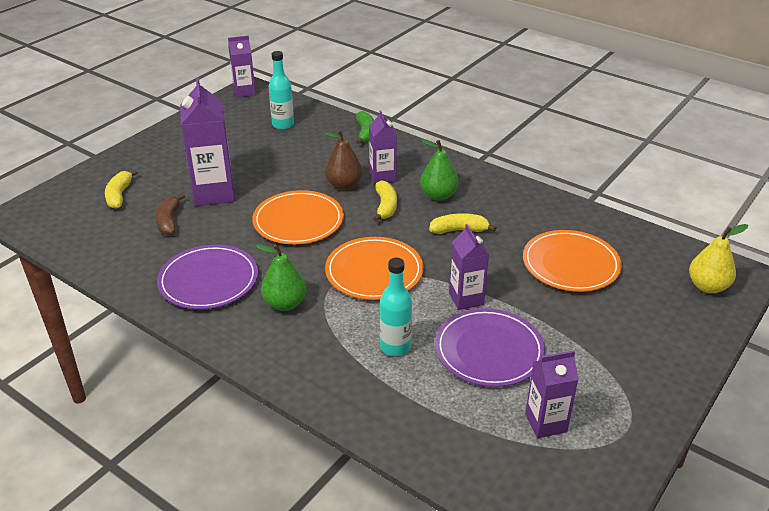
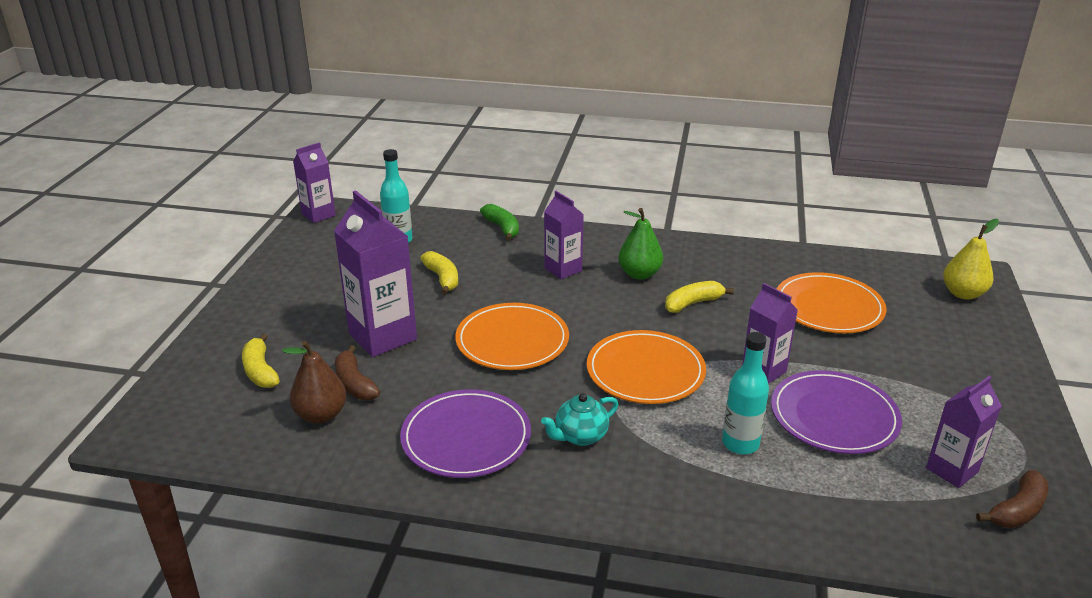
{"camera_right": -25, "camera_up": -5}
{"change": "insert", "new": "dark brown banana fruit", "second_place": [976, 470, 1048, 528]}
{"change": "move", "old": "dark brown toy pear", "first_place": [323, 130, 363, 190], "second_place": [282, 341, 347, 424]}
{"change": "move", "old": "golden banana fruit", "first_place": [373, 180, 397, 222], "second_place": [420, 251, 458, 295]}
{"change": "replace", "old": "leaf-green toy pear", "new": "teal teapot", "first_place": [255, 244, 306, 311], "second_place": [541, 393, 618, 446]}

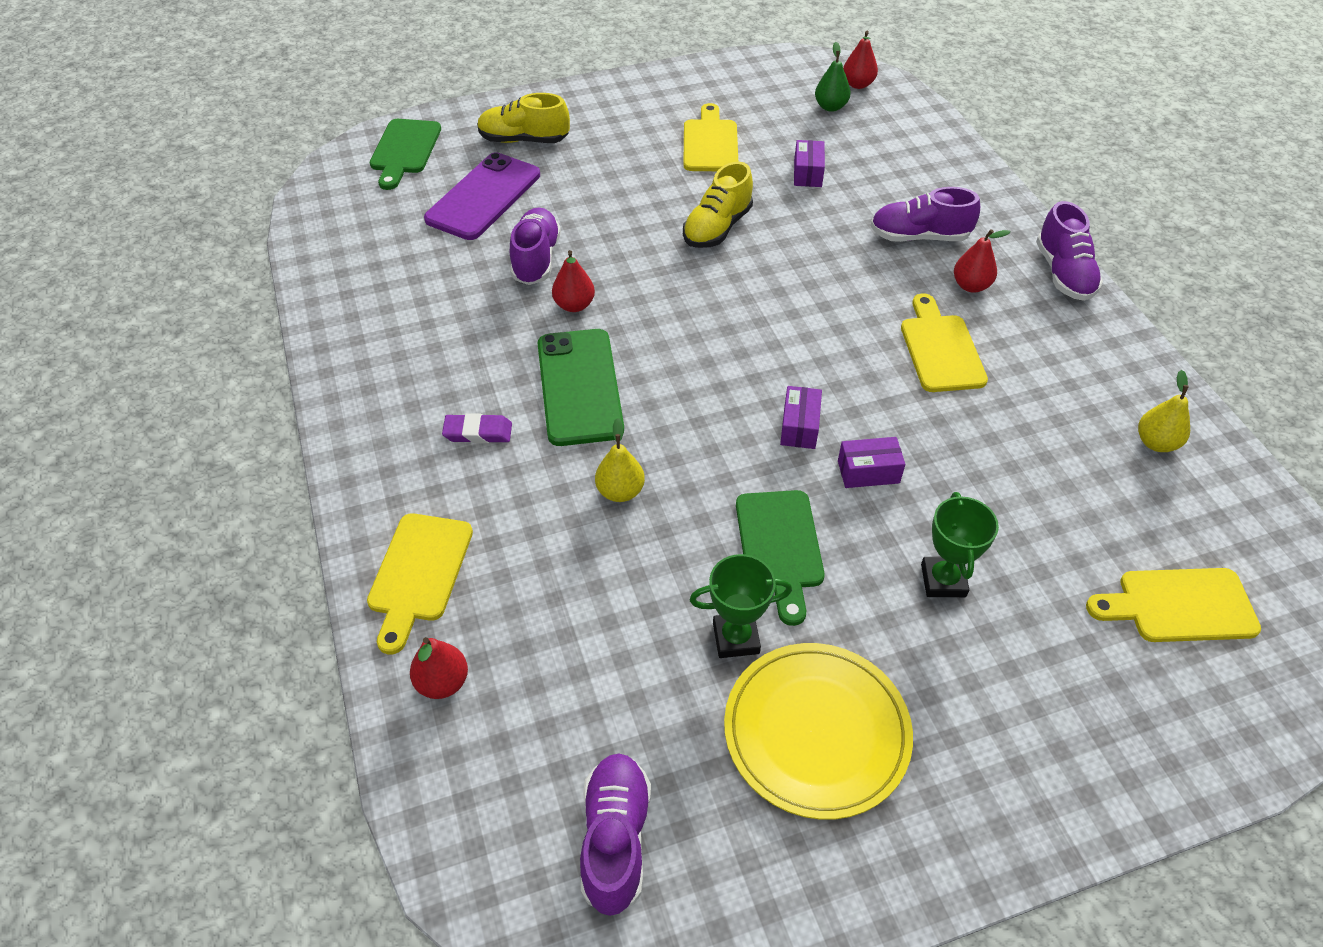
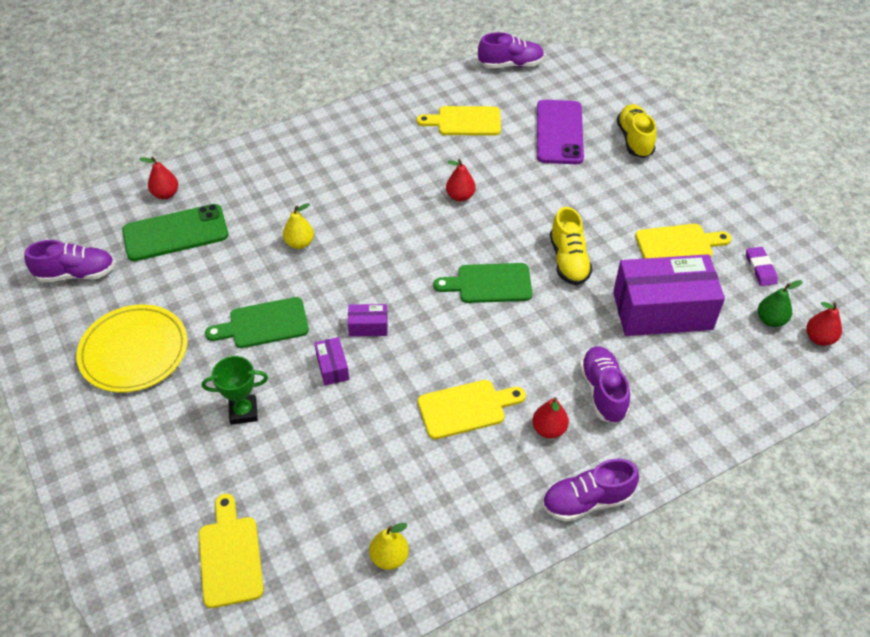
{"camera_right": 80, "camera_up": 0}
{"change": "delete", "old": "leaf-green award cup", "first_place": [690, 554, 792, 658]}
{"change": "move", "old": "golden bread board", "first_place": [367, 513, 473, 654], "second_place": [417, 106, 501, 136]}
{"change": "move", "old": "leaf-green bread board", "first_place": [370, 119, 441, 190], "second_place": [434, 263, 532, 303]}
{"change": "move", "old": "purple eraser", "first_place": [442, 413, 512, 443], "second_place": [746, 247, 778, 286]}
{"change": "move", "old": "purple sneaker", "first_place": [510, 208, 561, 285], "second_place": [478, 32, 544, 68]}
{"change": "move", "old": "leaf-green phone", "first_place": [537, 329, 624, 446], "second_place": [122, 204, 228, 261]}
{"change": "rotate", "old": "purple phone", "first_place": [424, 152, 540, 240], "second_place": [537, 100, 584, 164], "degrees": 75}
{"change": "rotate", "old": "golden sneaker", "first_place": [683, 162, 753, 248], "second_place": [550, 207, 593, 285], "degrees": -120}
{"change": "resize", "old": "purple box", "first_place": [794, 140, 825, 187], "second_place": [613, 254, 725, 336], "factor": 2.38}

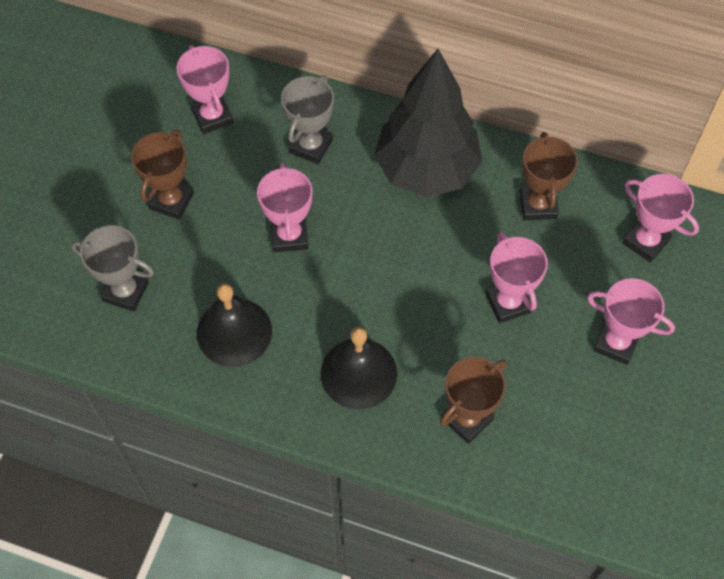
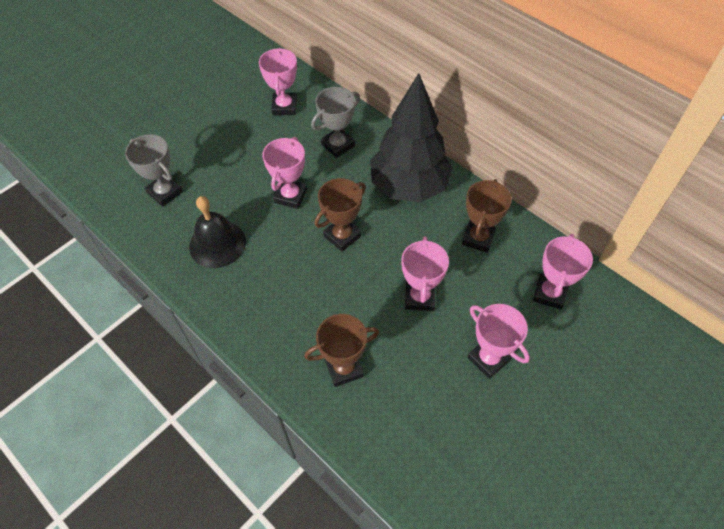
{"camera_right": 25, "camera_up": -5}
{"change": "delete", "old": "jet-black hand bell", "first_place": [321, 327, 397, 409]}
{"change": "move", "old": "dark brown award cup", "first_place": [131, 130, 194, 220], "second_place": [314, 178, 366, 252]}
{"change": "rotate", "old": "rose-pink award cup", "first_place": [622, 174, 699, 263], "second_place": [533, 234, 593, 309], "degrees": 45}

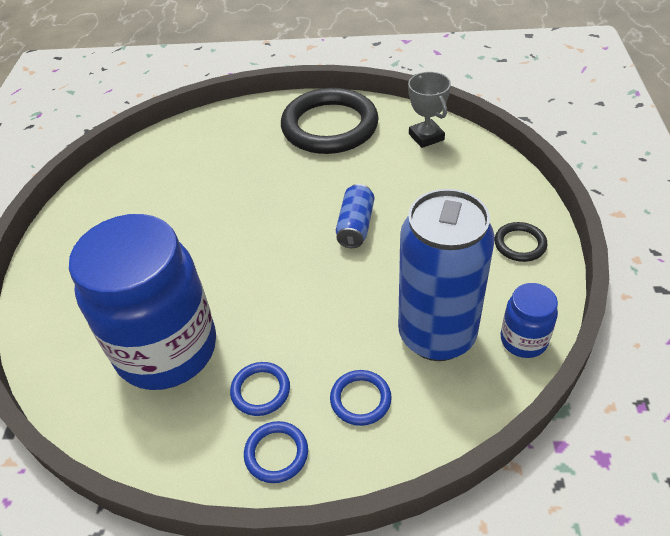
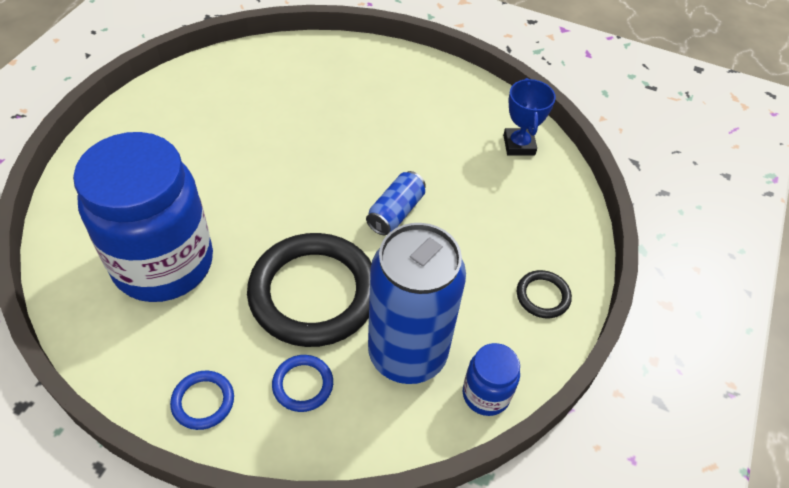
{"camera_right": 15, "camera_up": 5}
{"change": "delete", "old": "cobalt hoop", "first_place": [230, 362, 290, 416]}
{"change": "move", "old": "jet-black hoop", "first_place": [281, 88, 379, 154], "second_place": [247, 233, 372, 347]}
{"change": "recolor", "old": "ash-grey award cup", "new": "cobalt award cup", "first_place": [408, 72, 451, 148], "second_place": [503, 78, 556, 155]}

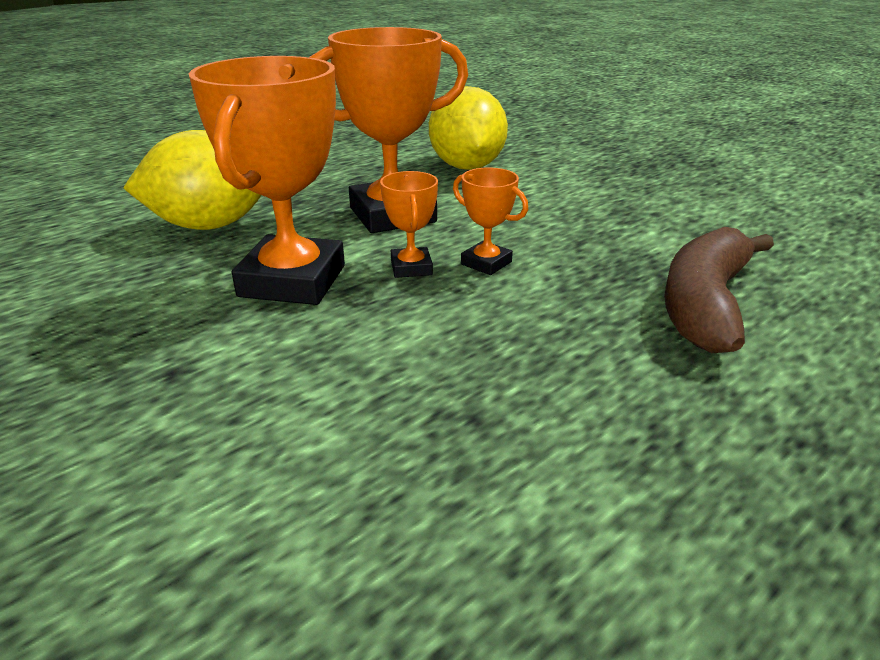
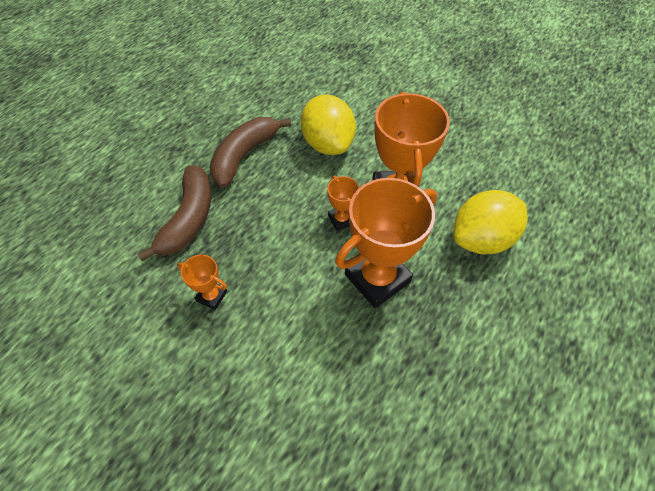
{"camera_right": 165, "camera_up": 25}
{"change": "insert", "new": "dark brown banana fruit", "second_place": [209, 117, 291, 188]}
{"change": "move", "old": "golden toy lemon", "first_place": [429, 86, 508, 170], "second_place": [301, 95, 356, 155]}
{"change": "move", "old": "orange award cup", "first_place": [453, 167, 528, 275], "second_place": [177, 254, 227, 310]}

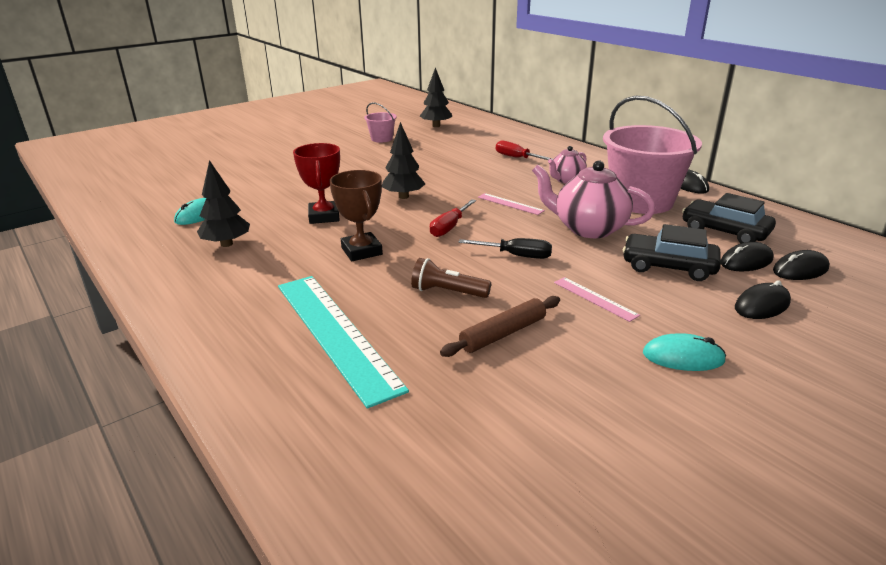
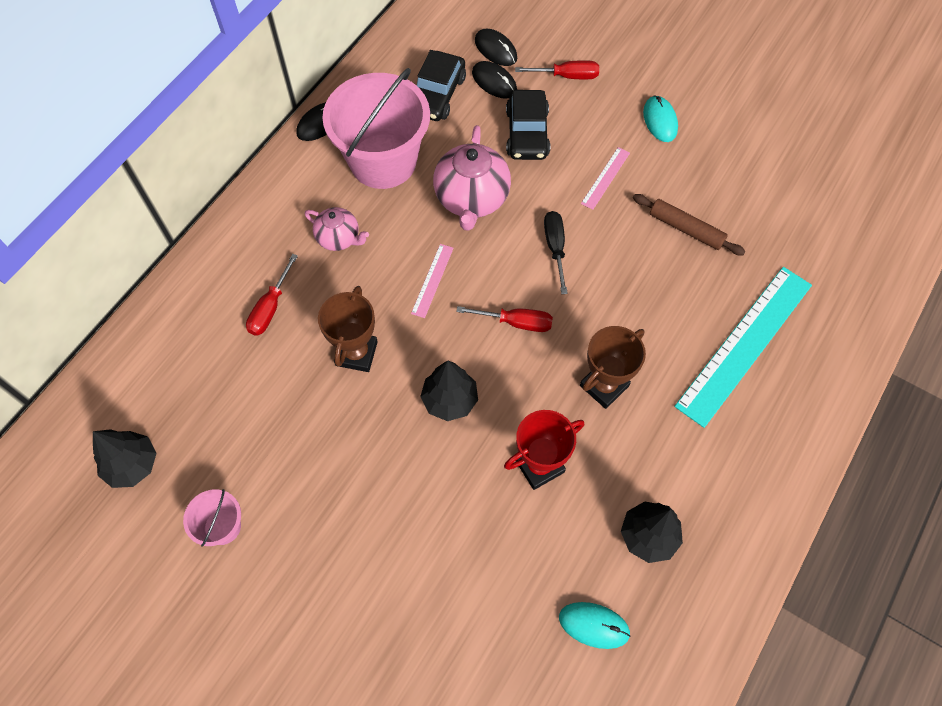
{"camera_right": -110, "camera_up": 35}
{"change": "delete", "old": "dark brown flashlight", "first_place": [411, 258, 491, 298]}
{"change": "insert", "new": "dark brown award cup", "second_place": [318, 286, 378, 372]}
{"change": "replace", "old": "jet-black PC mouse", "new": "red hand screwdriver", "first_place": [735, 280, 791, 319], "second_place": [515, 60, 599, 79]}

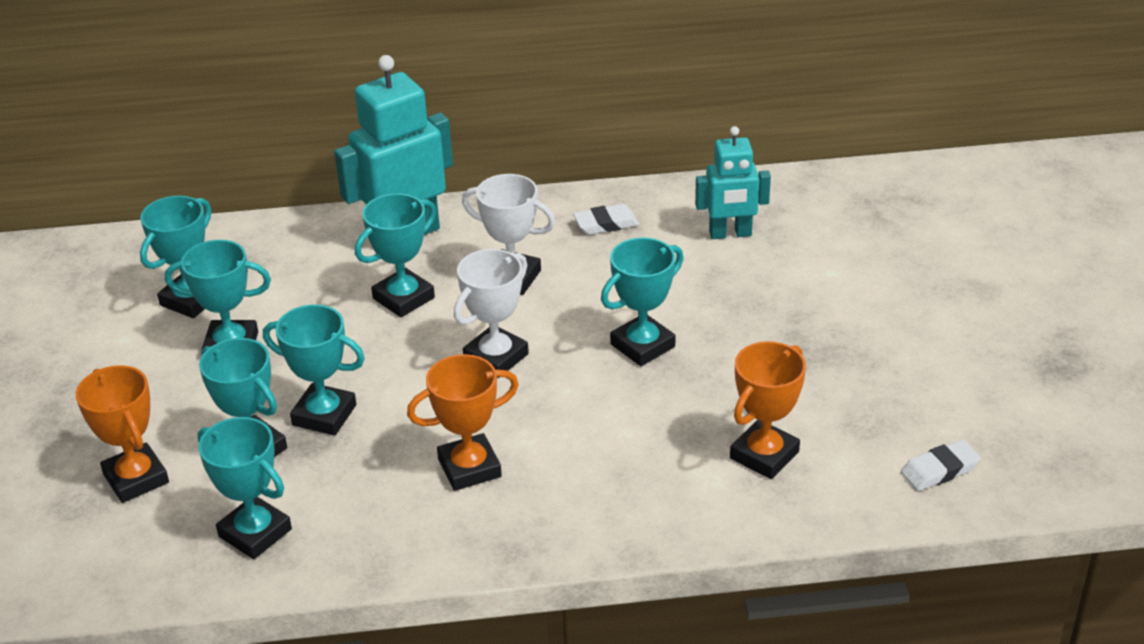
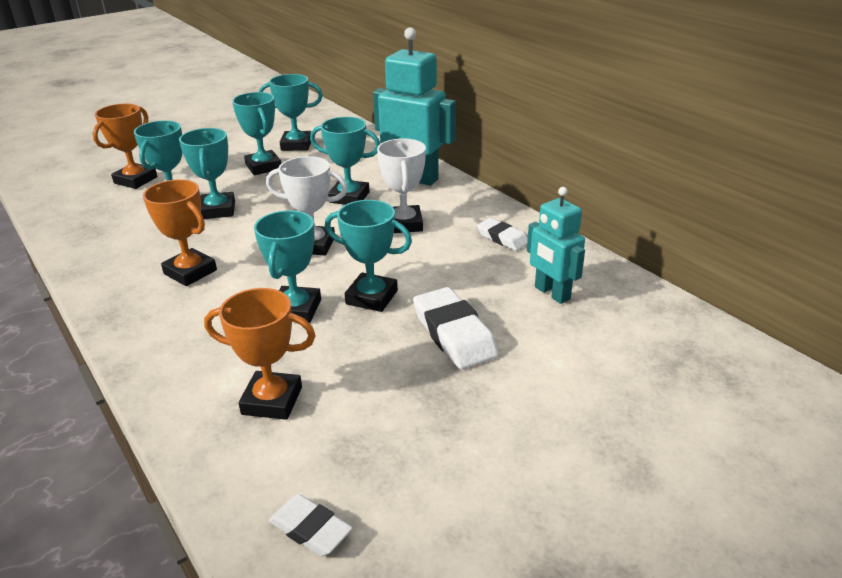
{"camera_right": 60, "camera_up": -5}
{"change": "insert", "new": "white eraser", "second_place": [413, 287, 499, 369]}
{"change": "move", "old": "teal award cup", "first_place": [198, 417, 292, 559], "second_place": [254, 210, 321, 323]}

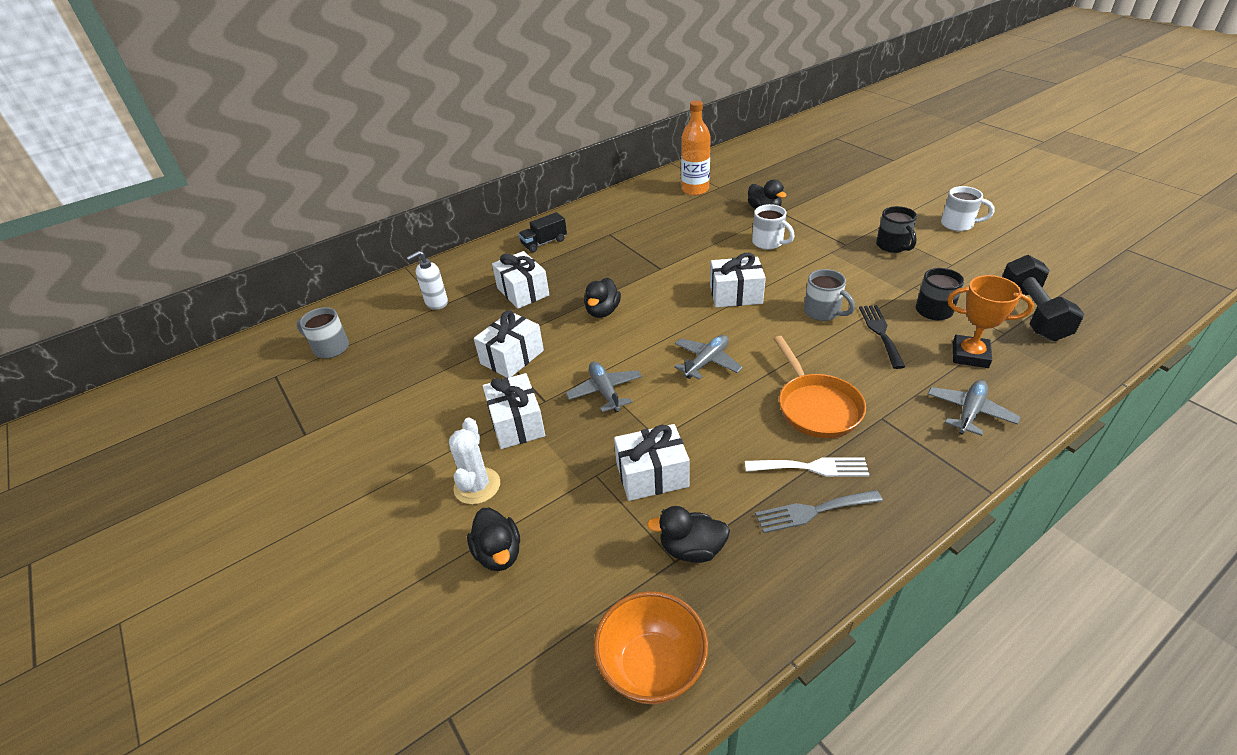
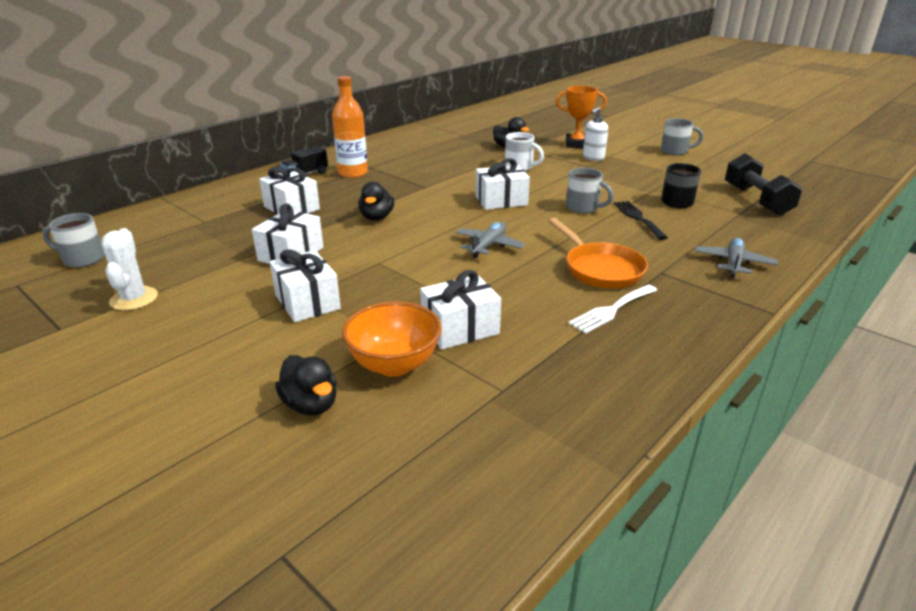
{"camera_right": -15, "camera_up": -10}
{"change": "delete", "old": "ash-grey plane", "first_place": [566, 361, 642, 413]}
{"change": "delete", "old": "jet-black toy duck", "first_place": [647, 506, 730, 563]}
{"change": "delete", "old": "ash-grey fork", "first_place": [755, 490, 883, 533]}
{"change": "delete", "old": "jet-black coffee mug", "first_place": [876, 206, 917, 253]}
{"change": "move", "old": "white pump bottle", "first_place": [407, 251, 448, 310], "second_place": [583, 107, 608, 161]}
{"change": "move", "old": "white saguaro cactus", "first_place": [449, 417, 500, 505], "second_place": [101, 228, 158, 311]}
{"change": "move", "old": "orange serving bowl", "first_place": [594, 591, 708, 704], "second_place": [342, 301, 442, 377]}
{"change": "move", "old": "orange drink bottle", "first_place": [681, 100, 711, 196], "second_place": [332, 76, 368, 178]}
{"change": "move", "old": "orange award cup", "first_place": [947, 275, 1034, 368], "second_place": [556, 86, 607, 148]}
{"change": "recolor", "old": "white coffee mug", "new": "ash-grey coffee mug", "first_place": [941, 186, 995, 231], "second_place": [661, 118, 704, 155]}
{"change": "rotate", "old": "white fork", "first_place": [745, 457, 869, 477], "second_place": [568, 285, 657, 334], "degrees": 150}

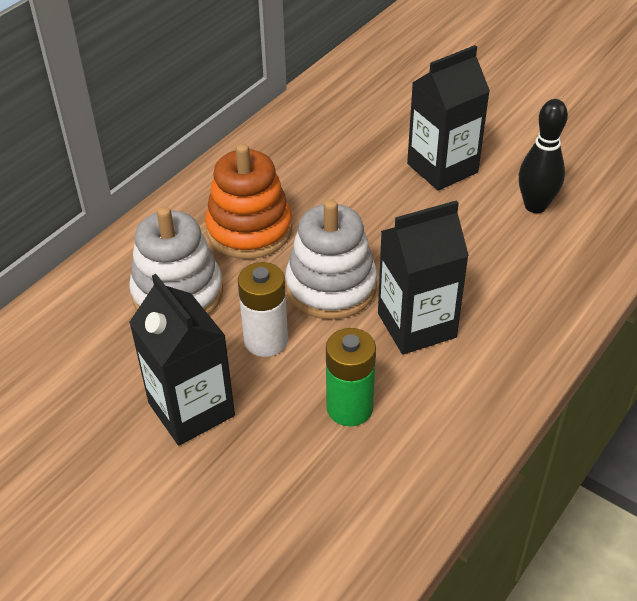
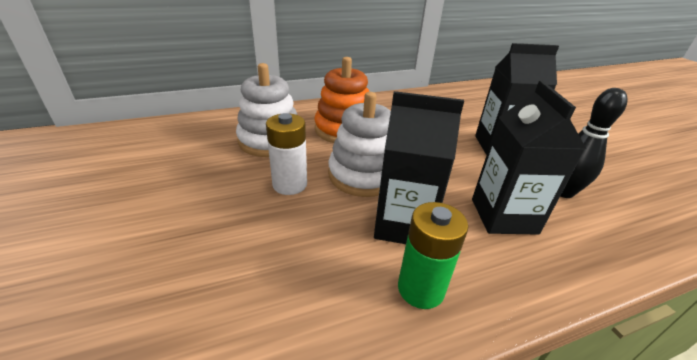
{"camera_right": 30, "camera_up": -10}
{"change": "move", "old": "jet-black juice carton", "first_place": [129, 274, 235, 445], "second_place": [472, 81, 586, 235]}
{"change": "move", "old": "leaf-green battery", "first_place": [326, 328, 376, 426], "second_place": [398, 202, 468, 309]}

